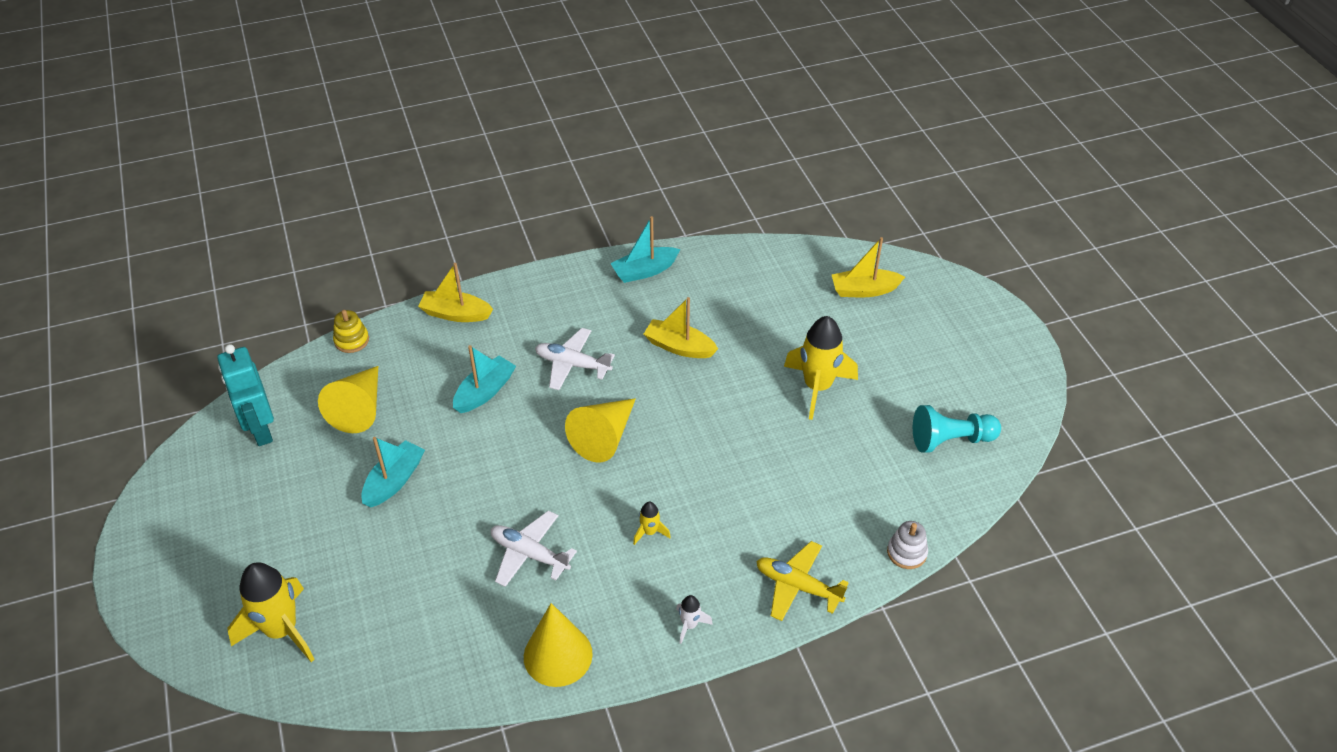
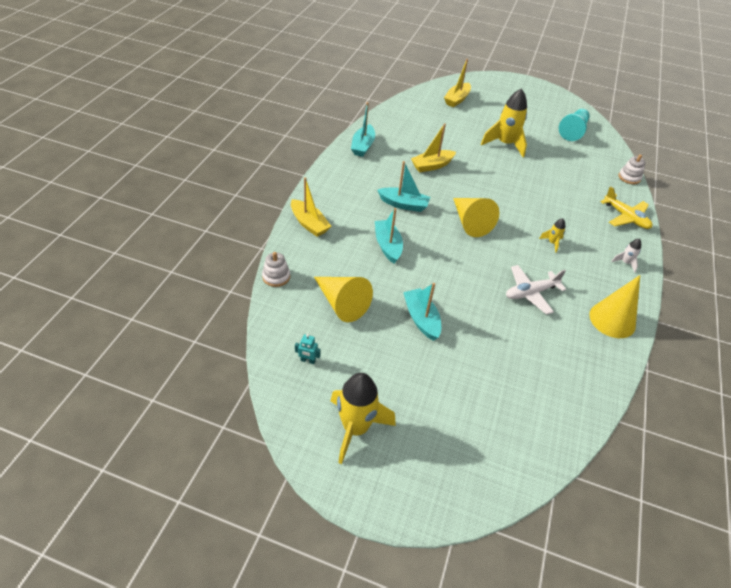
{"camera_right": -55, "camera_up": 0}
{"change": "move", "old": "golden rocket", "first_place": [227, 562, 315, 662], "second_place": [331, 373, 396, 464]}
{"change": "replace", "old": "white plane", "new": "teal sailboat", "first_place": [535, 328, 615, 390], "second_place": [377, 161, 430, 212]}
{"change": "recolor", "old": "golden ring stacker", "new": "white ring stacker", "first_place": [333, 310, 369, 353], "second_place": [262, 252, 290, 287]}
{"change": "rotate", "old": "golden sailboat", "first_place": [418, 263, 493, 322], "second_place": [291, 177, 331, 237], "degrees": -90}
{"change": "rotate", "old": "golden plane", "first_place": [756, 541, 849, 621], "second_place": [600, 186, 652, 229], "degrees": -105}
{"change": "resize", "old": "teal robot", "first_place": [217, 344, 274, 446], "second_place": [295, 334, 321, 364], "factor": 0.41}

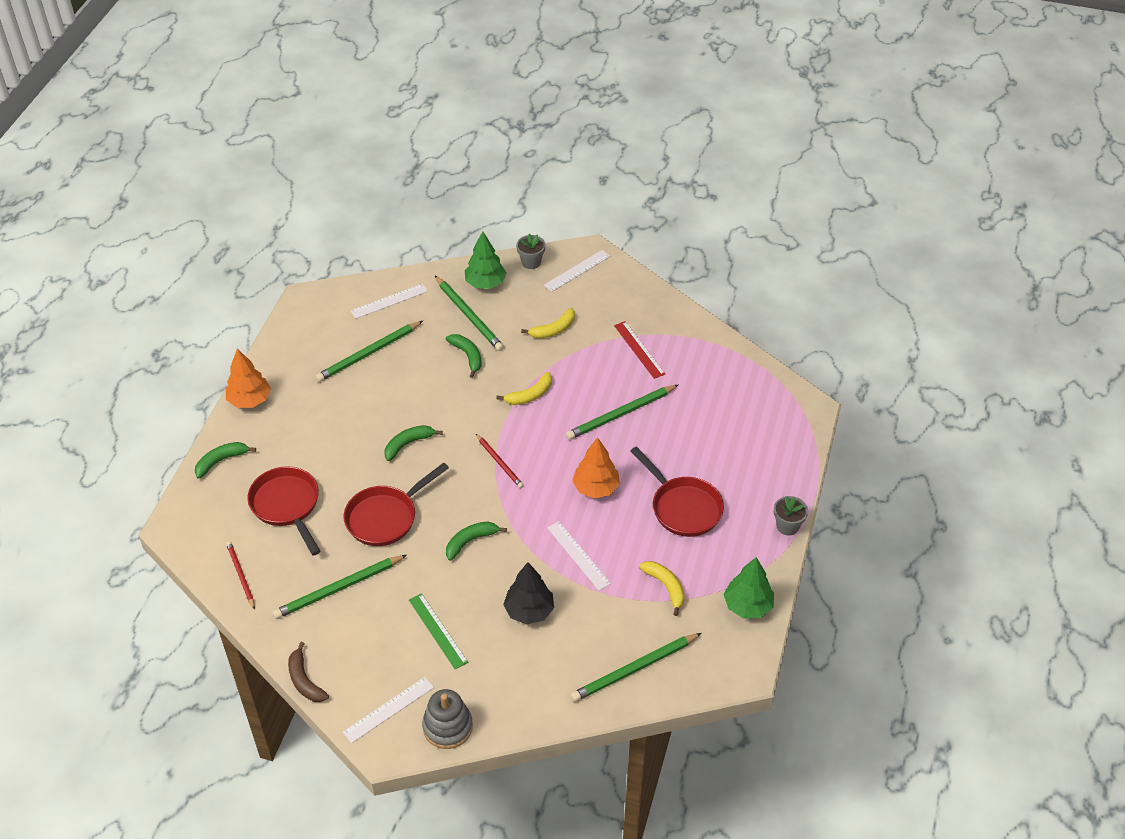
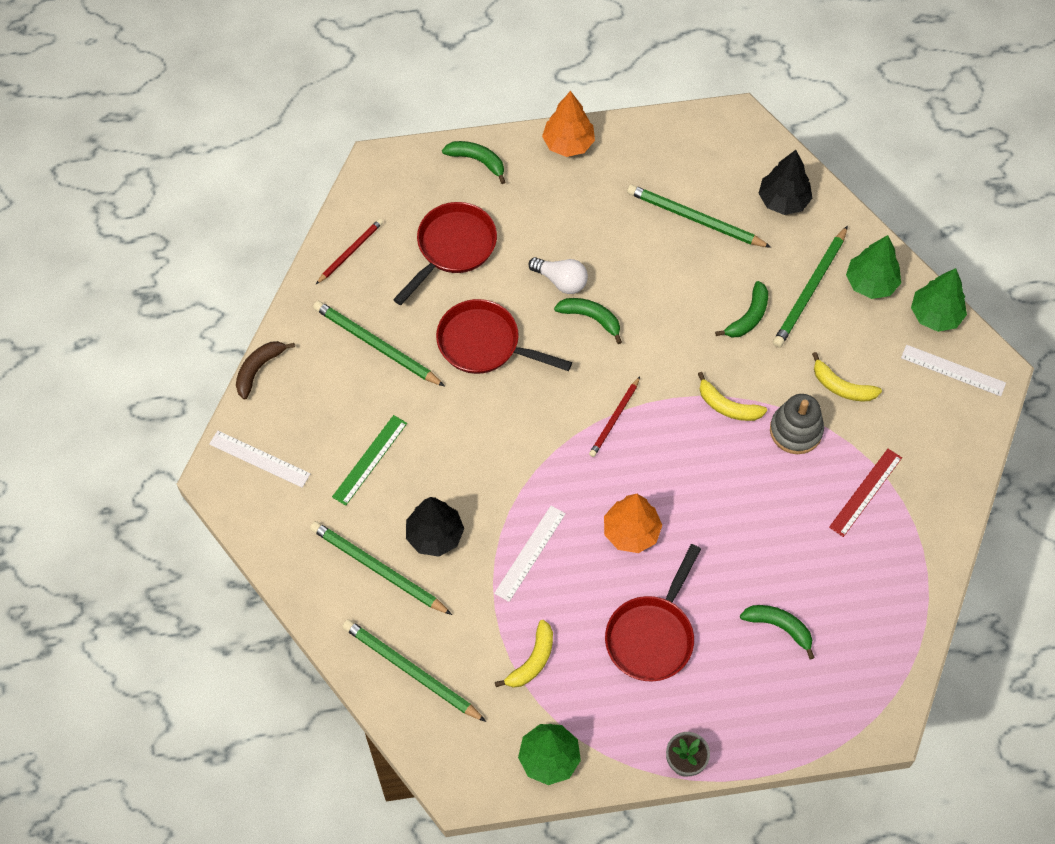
{"camera_right": 65, "camera_up": 15}
{"change": "insert", "new": "white light bulb", "second_place": [528, 257, 588, 294]}
{"change": "move", "old": "ash-grey ring stacker", "first_place": [422, 689, 473, 749], "second_place": [770, 394, 824, 454]}
{"change": "move", "old": "leaf-green banana fruit", "first_place": [446, 521, 507, 561], "second_place": [740, 605, 815, 660]}
{"change": "move", "old": "leaf-green pencil", "first_place": [566, 385, 678, 440], "second_place": [310, 521, 452, 615]}
{"change": "replace", "old": "white straightedge", "new": "jet-black toy tree", "first_place": [350, 284, 428, 319], "second_place": [758, 150, 812, 215]}
{"change": "replace", "old": "ash-grey plant pot", "new": "leaf-green toy tree", "first_place": [516, 233, 546, 269], "second_place": [911, 268, 967, 332]}

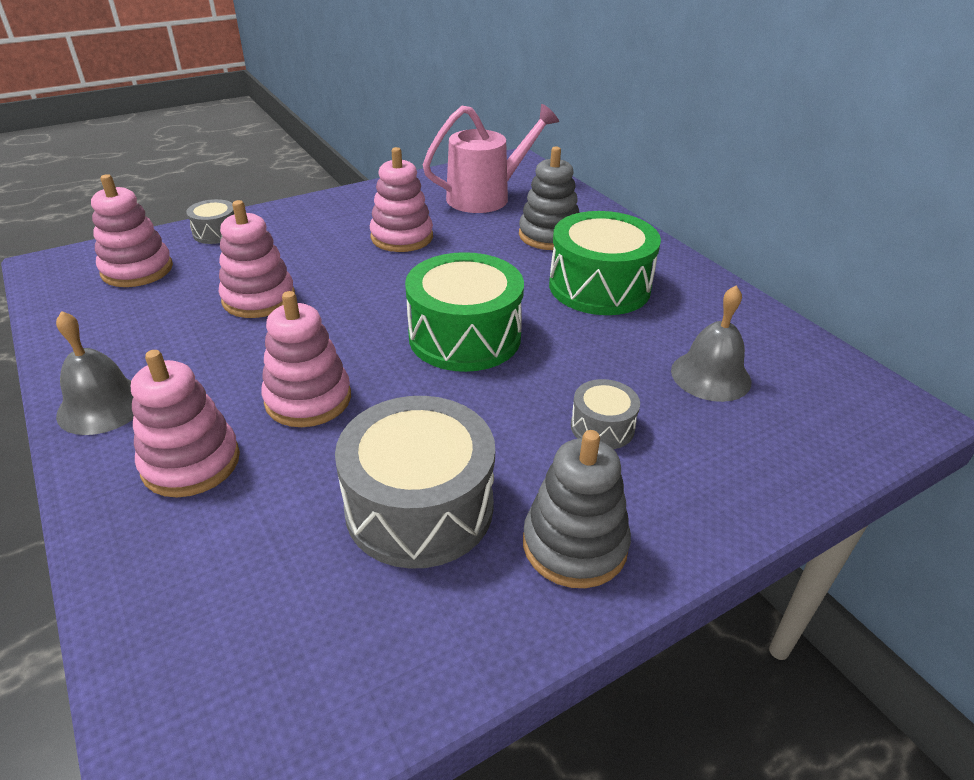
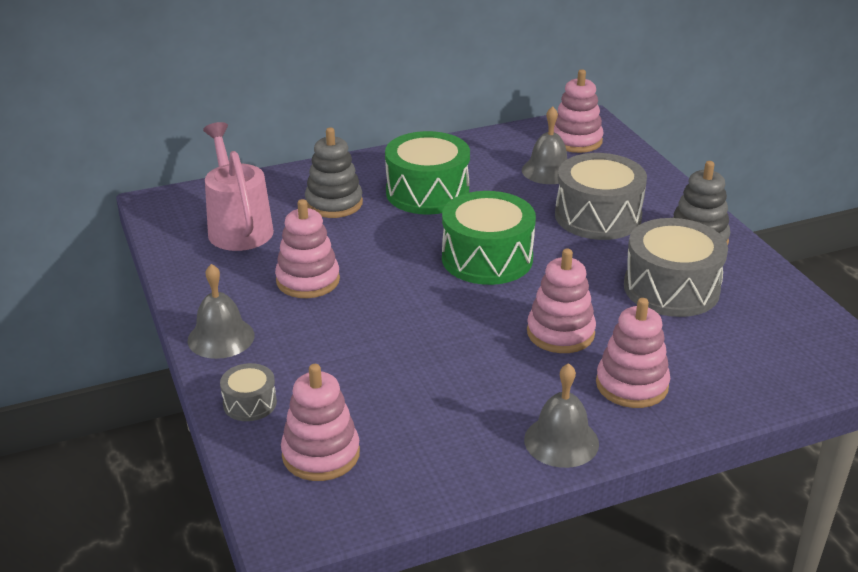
{"camera_right": -80, "camera_up": -5}
{"change": "insert", "new": "ash-grey hand bell", "second_place": [187, 264, 255, 359]}
{"change": "move", "old": "rose-pink ring stacker", "first_place": [219, 200, 295, 318], "second_place": [554, 69, 603, 153]}
{"change": "resize", "old": "ash-grey snare drum", "first_place": [571, 379, 640, 449], "second_place": [555, 153, 647, 240], "factor": 2.04}

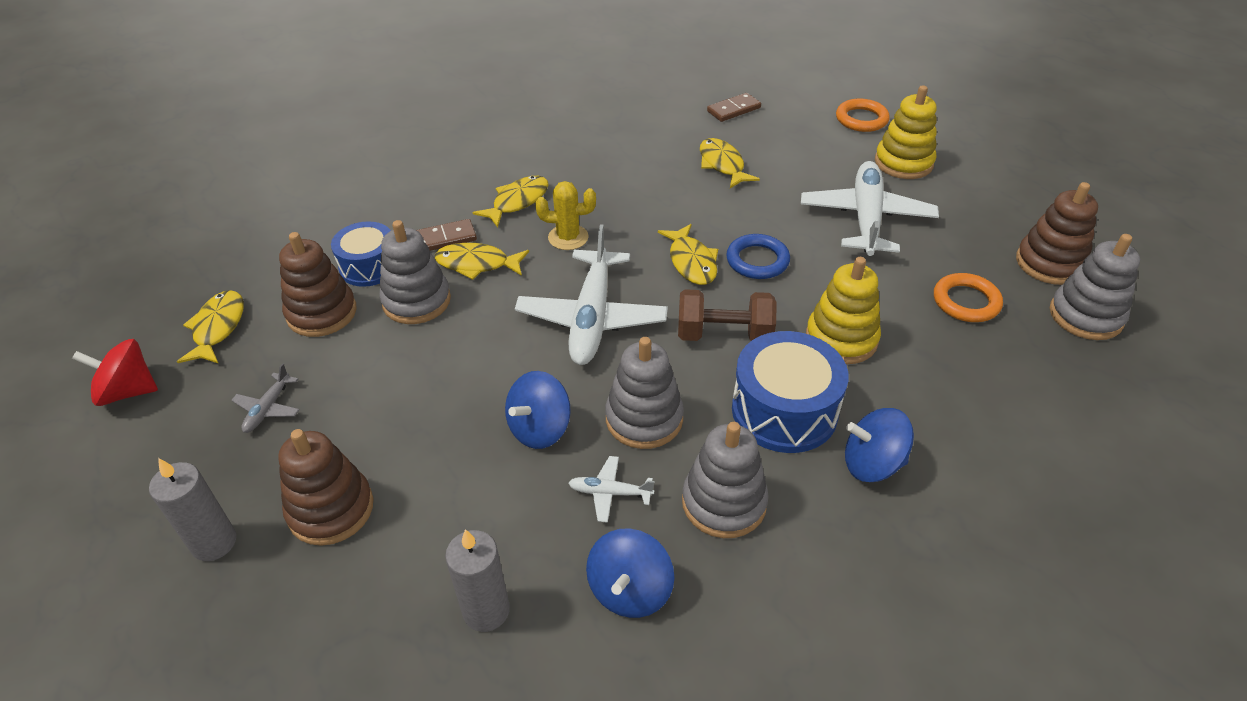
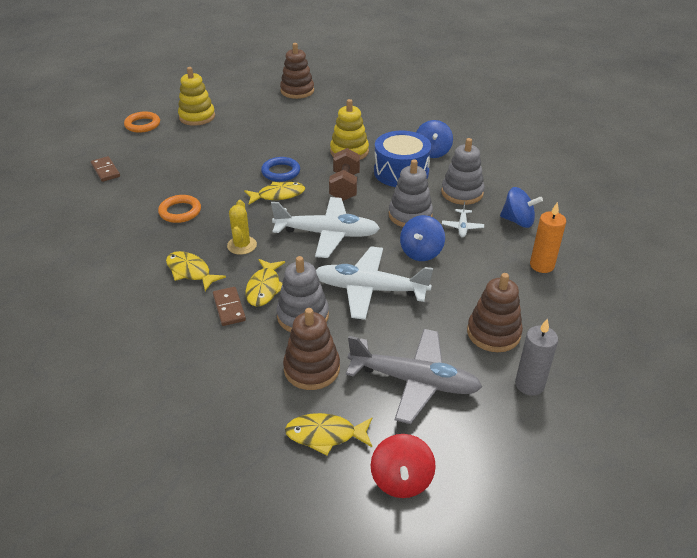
{"camera_right": -90, "camera_up": -5}
{"change": "delete", "old": "cobalt snare drum", "first_place": [331, 221, 391, 287]}
{"change": "delete", "old": "golden fish figure", "first_place": [700, 138, 760, 188]}
{"change": "delete", "old": "ash-grey ring stacker", "first_place": [1050, 234, 1140, 340]}
{"change": "move", "old": "white plane", "first_place": [801, 161, 939, 256], "second_place": [316, 246, 433, 320]}
{"change": "move", "old": "orange hoop", "first_place": [934, 273, 1003, 322], "second_place": [158, 195, 201, 223]}
{"change": "recolor", "old": "ash-grey candle", "new": "orange candle", "first_place": [445, 529, 510, 632], "second_place": [530, 202, 566, 273]}
{"change": "rotate", "old": "cobalt spinning top", "first_place": [505, 371, 571, 449], "second_place": [400, 215, 445, 261], "degrees": 75}
{"change": "resize", "old": "ash-grey plane", "first_place": [231, 363, 299, 433], "second_place": [346, 329, 482, 424], "factor": 2.29}

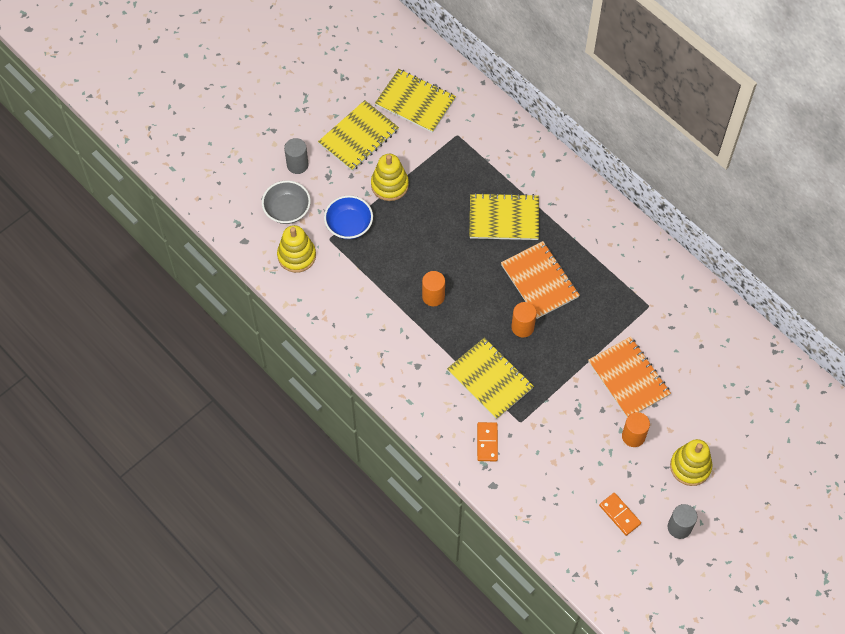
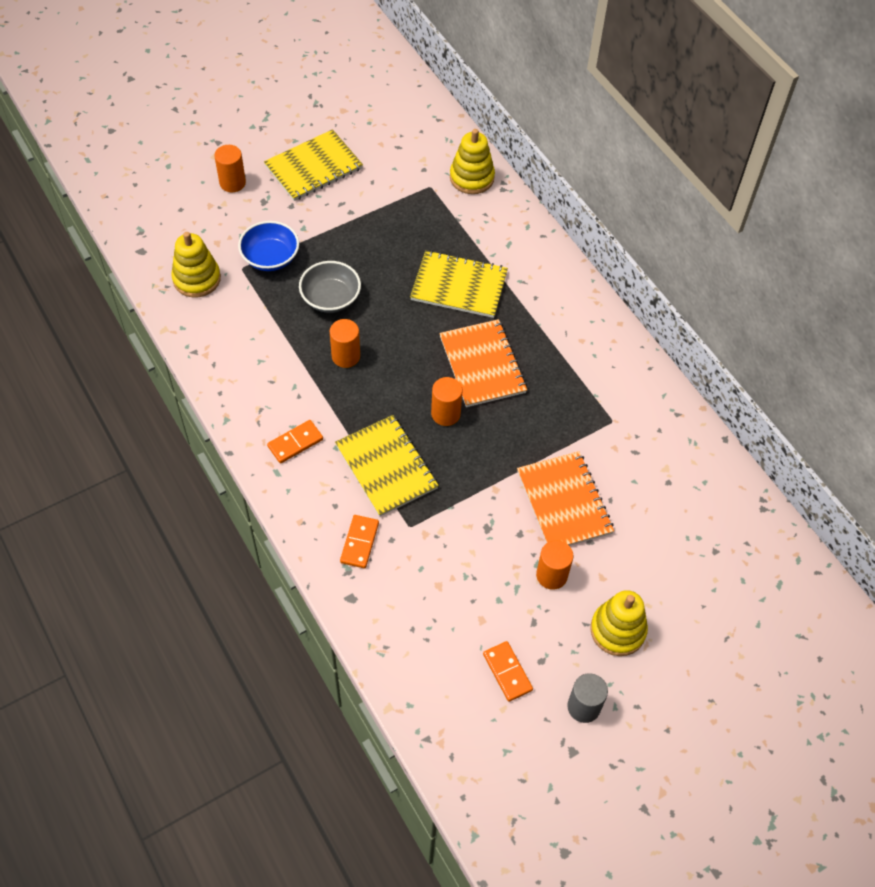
{"camera_right": 10, "camera_up": -5}
{"change": "delete", "old": "golden notebook", "first_place": [375, 69, 456, 133]}
{"change": "insert", "new": "orange domino tile", "second_place": [267, 420, 323, 463]}
{"change": "move", "old": "ash-grey serving bowl", "first_place": [262, 181, 311, 224], "second_place": [299, 261, 361, 313]}
{"change": "move", "old": "golden ring stacker", "first_place": [371, 154, 409, 201], "second_place": [450, 129, 495, 194]}
{"change": "recolor", "old": "ash-grey cylinder shape", "new": "orange cylinder shape", "first_place": [284, 138, 309, 174], "second_place": [214, 145, 246, 192]}

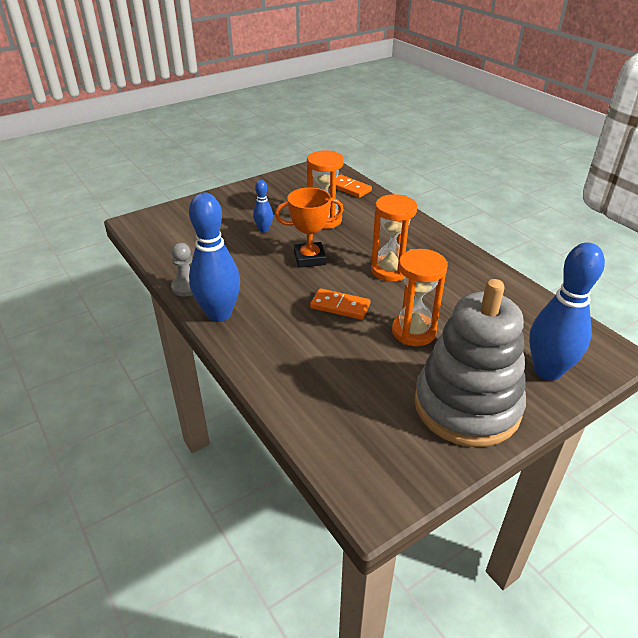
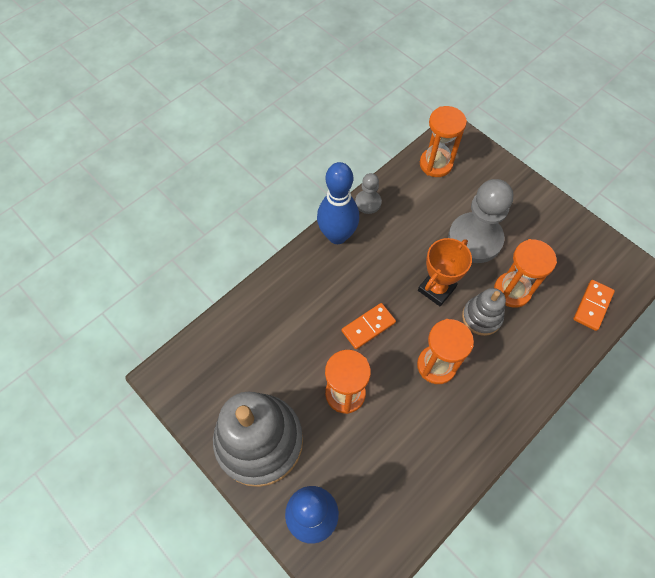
{"camera_right": 80, "camera_up": 25}
{"change": "insert", "new": "orange hourglass", "second_place": [420, 106, 467, 177]}
{"change": "insert", "new": "ash-grey ring stacker", "second_place": [462, 288, 506, 336]}
{"change": "replace", "old": "cobalt bowling pin", "new": "ash-grey pawn", "first_place": [253, 180, 273, 232], "second_place": [448, 179, 513, 263]}
{"change": "rotate", "old": "orange award cup", "first_place": [275, 188, 343, 268], "second_place": [418, 238, 472, 306], "degrees": 60}
{"change": "rotate", "old": "orange domino tile", "first_place": [310, 288, 370, 320], "second_place": [342, 303, 396, 349], "degrees": 45}

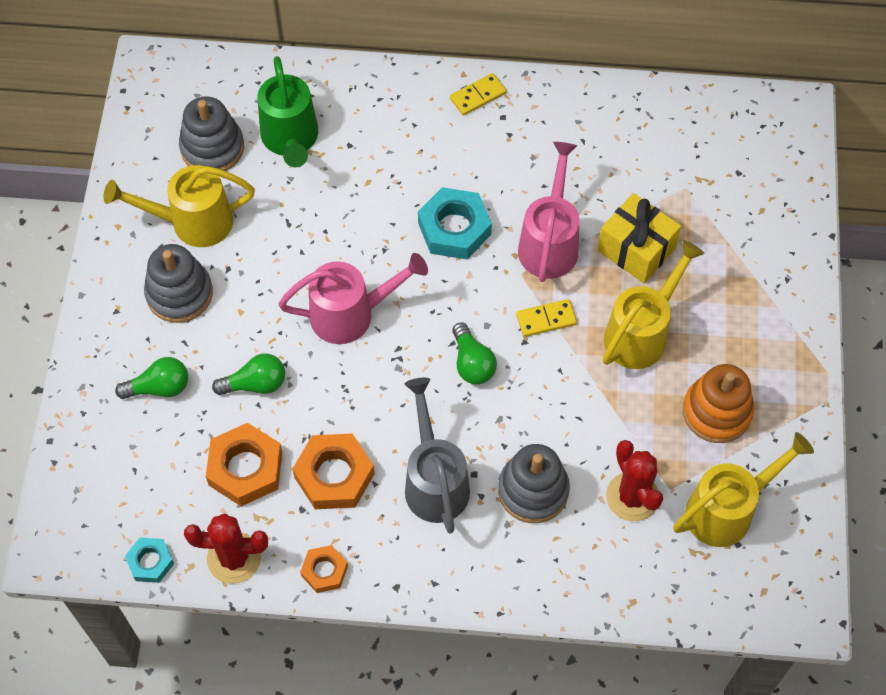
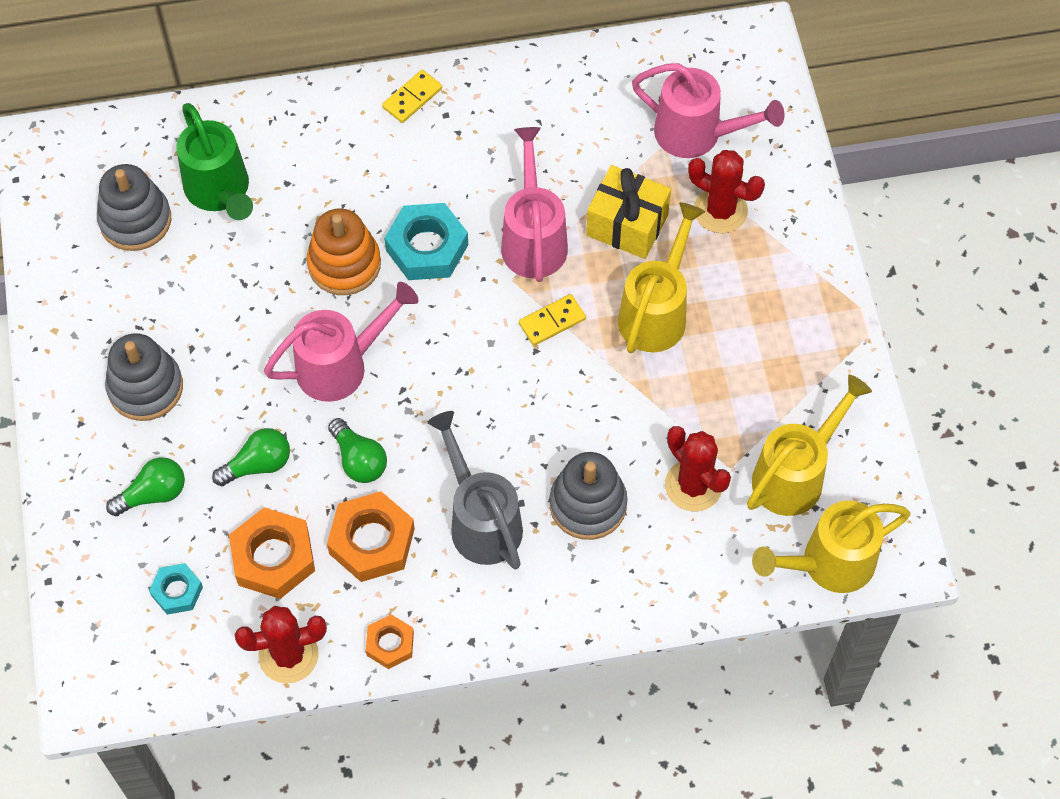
{"camera_right": -15, "camera_up": 0}
{"change": "insert", "new": "rose-pink watering can", "second_place": [632, 63, 785, 158]}
{"change": "insert", "new": "red saguaro cactus", "second_place": [688, 150, 765, 233]}
{"change": "move", "old": "golden watering can", "first_place": [103, 165, 255, 247], "second_place": [752, 500, 910, 593]}
{"change": "move", "old": "teal hex nut", "first_place": [125, 537, 174, 583], "second_place": [149, 563, 203, 615]}
{"change": "move", "old": "leaf-green light bulb", "first_place": [452, 322, 497, 384], "second_place": [328, 418, 387, 483]}
{"change": "move", "old": "orange ring stacker", "first_place": [683, 364, 754, 443], "second_place": [307, 208, 381, 295]}

